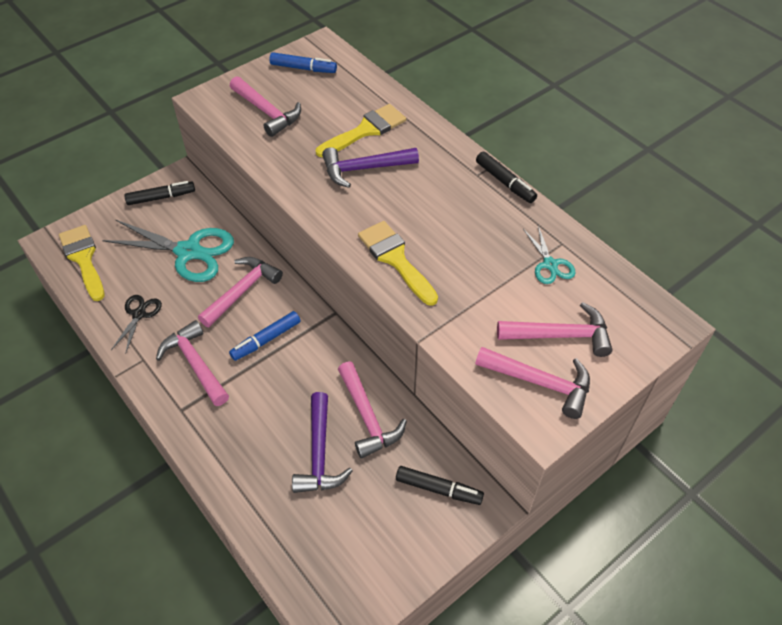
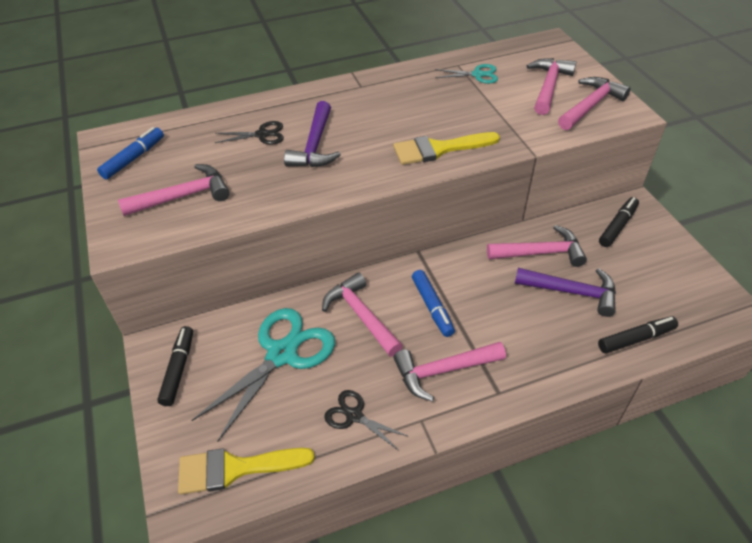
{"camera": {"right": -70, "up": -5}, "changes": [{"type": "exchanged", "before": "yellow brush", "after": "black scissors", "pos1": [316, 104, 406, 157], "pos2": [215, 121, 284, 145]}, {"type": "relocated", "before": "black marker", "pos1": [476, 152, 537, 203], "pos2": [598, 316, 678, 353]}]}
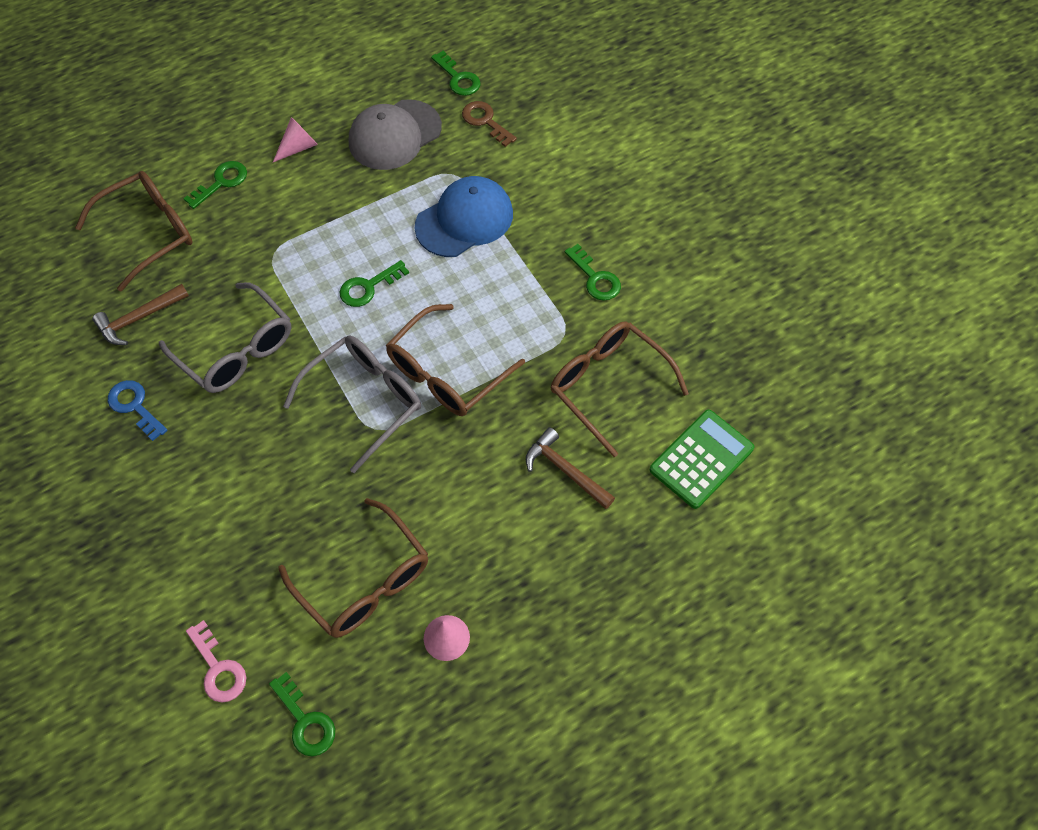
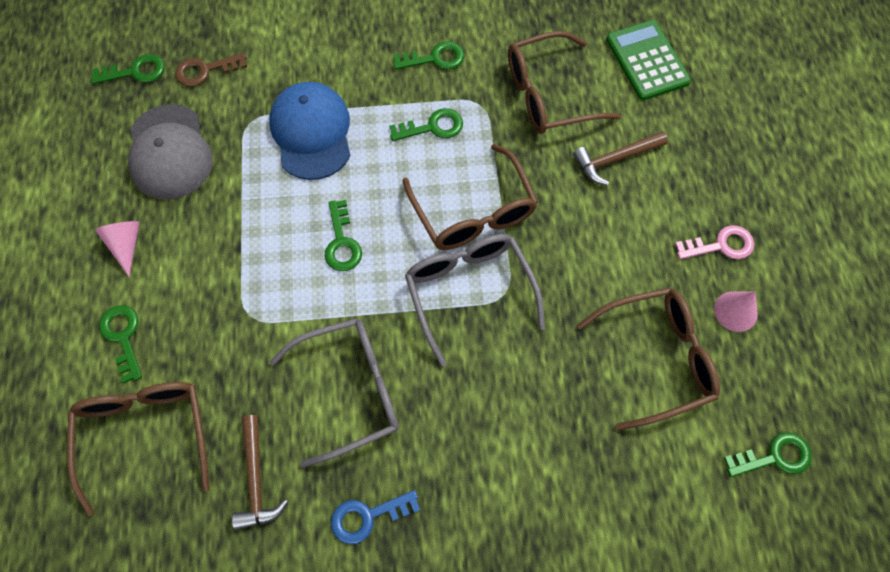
{"camera": {"right": -65, "up": 5}, "changes": [{"type": "appeared", "after": "green key", "pos2": [389, 108, 463, 141]}, {"type": "relocated", "before": "pink key", "pos1": [186, 620, 247, 702], "pos2": [675, 225, 754, 259]}]}
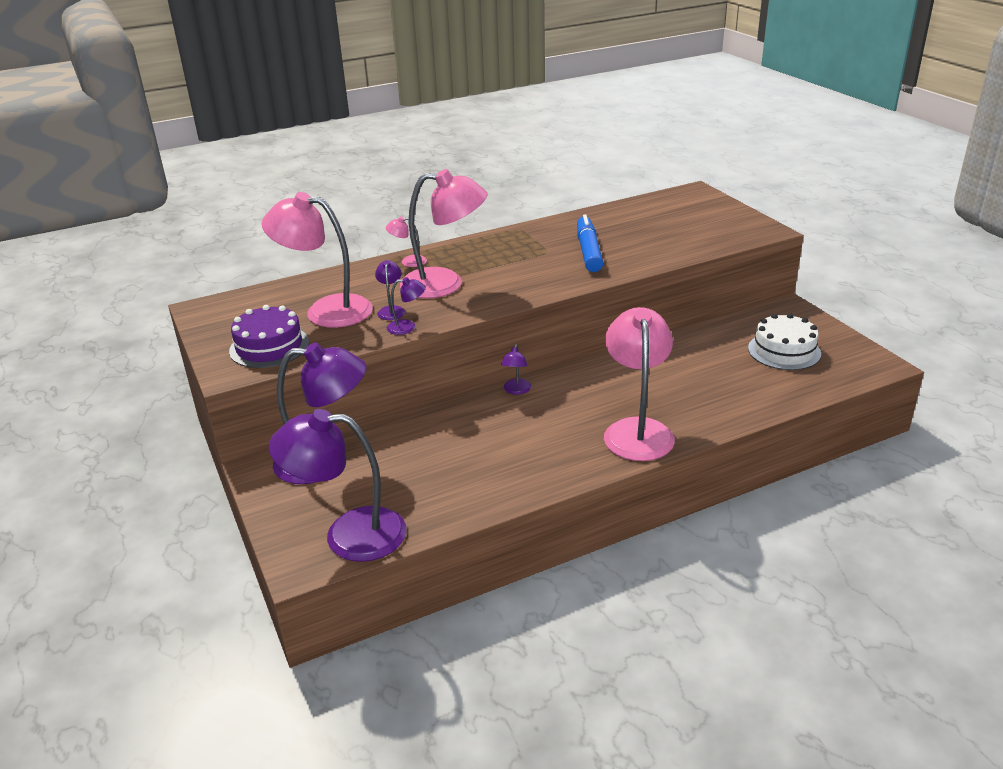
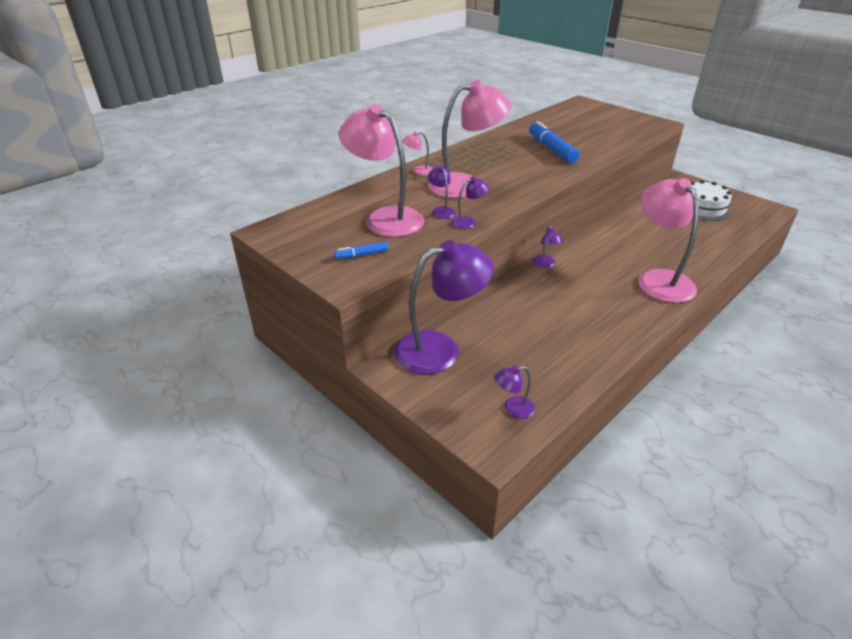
{"camera": {"right": -20, "up": 5}, "changes": [{"type": "exchanged", "before": "purple cake", "after": "blue marker", "pos1": [229, 305, 309, 368], "pos2": [334, 242, 389, 260]}, {"type": "spun", "before": "pink lamp", "pos1": [261, 192, 373, 328], "pos2": [339, 104, 424, 237], "turn": 45}, {"type": "size", "before": "purple lamp", "pos1": [269, 409, 406, 562], "pos2": [494, 366, 535, 419], "scale": 0.43}]}
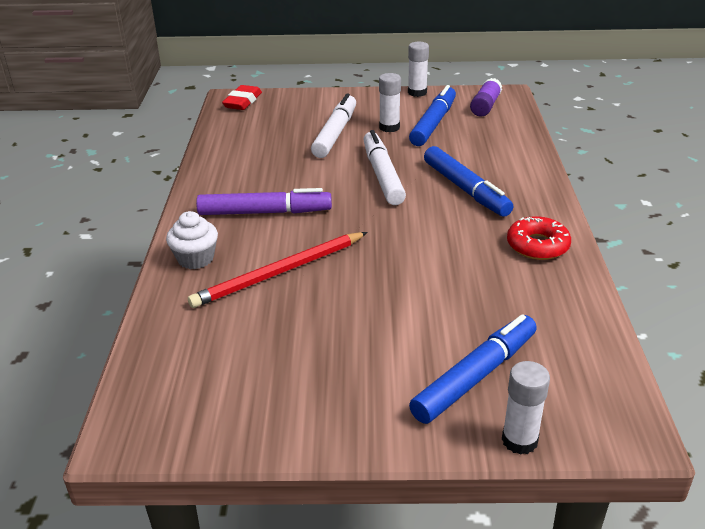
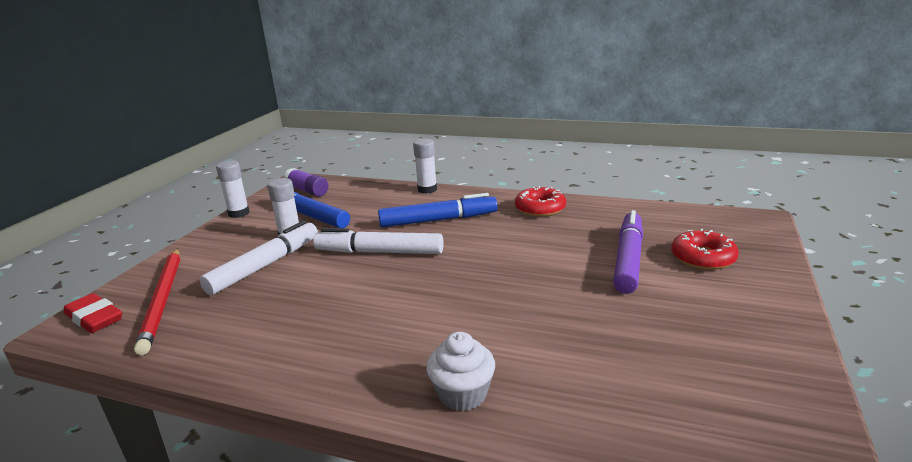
{"camera": {"right": -70, "up": -10}, "changes": [{"type": "relocated", "before": "red pencil", "pos1": [188, 232, 368, 308], "pos2": [134, 248, 180, 355]}, {"type": "spun", "before": "white marker", "pos1": [311, 93, 356, 158], "pos2": [200, 220, 318, 295], "turn": 90}, {"type": "relocated", "before": "white glue stick", "pos1": [502, 361, 550, 455], "pos2": [413, 139, 437, 194]}, {"type": "relocated", "before": "purple marker", "pos1": [196, 188, 332, 215], "pos2": [613, 210, 643, 294]}, {"type": "exchanged", "before": "blue marker", "after": "red donut", "pos1": [409, 314, 537, 424], "pos2": [671, 229, 739, 270]}]}
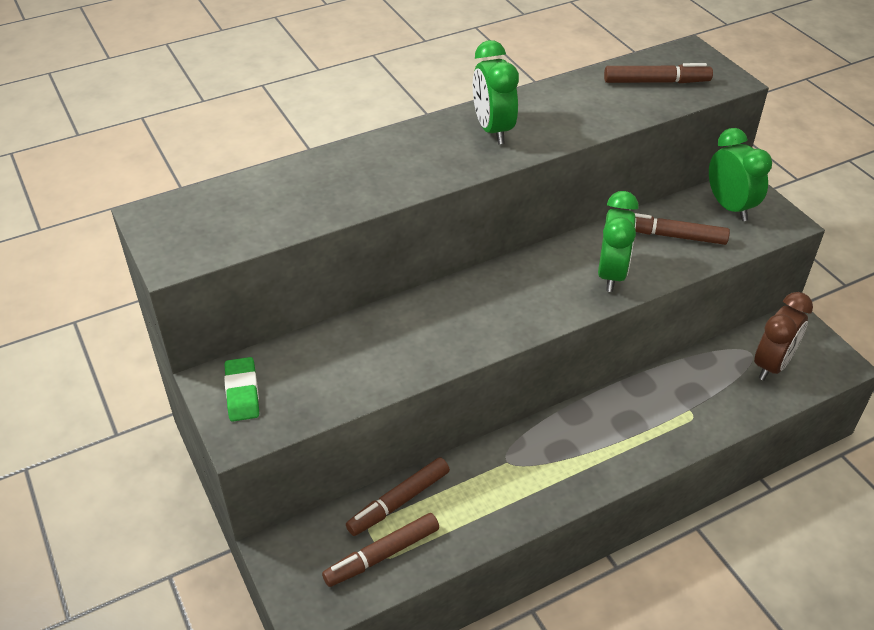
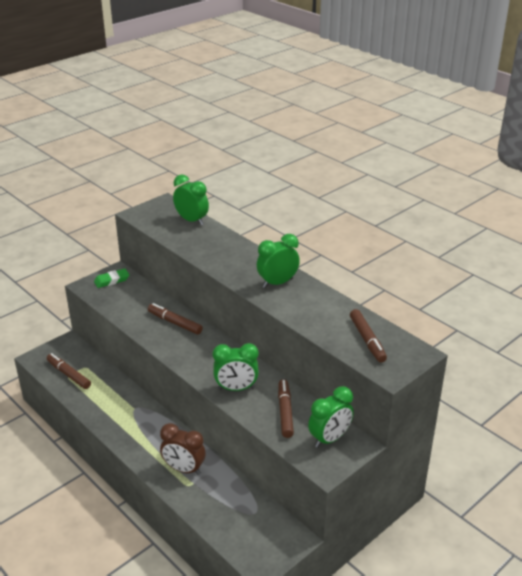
{"camera": {"right": 75, "up": -10}, "changes": [{"type": "relocated", "before": "brown marker", "pos1": [346, 457, 450, 536], "pos2": [148, 303, 203, 334]}, {"type": "relocated", "before": "brown clock", "pos1": [754, 292, 813, 381], "pos2": [160, 423, 206, 475]}, {"type": "appeared", "after": "green clock", "pos2": [173, 174, 209, 225]}]}
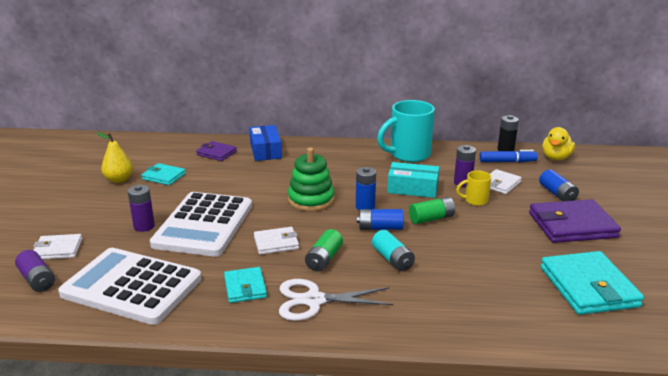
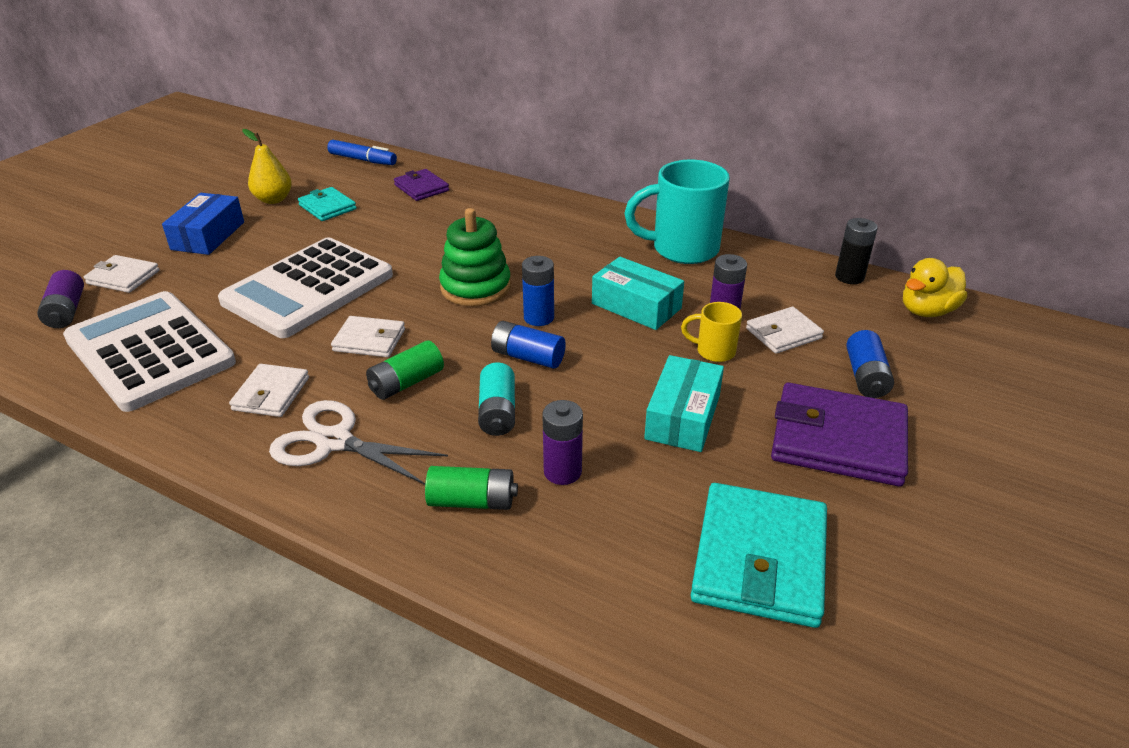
{"camera": {"right": 25, "up": 10}, "changes": [{"type": "relocated", "before": "blue box", "pos1": [249, 125, 282, 161], "pos2": [162, 193, 244, 255]}, {"type": "colour", "before": "turquoise wallet", "after": "white wallet", "pos1": [224, 267, 267, 303], "pos2": [229, 364, 309, 417]}, {"type": "relocated", "before": "blue marker", "pos1": [479, 150, 538, 163], "pos2": [327, 140, 397, 165]}, {"type": "relocated", "before": "green battery", "pos1": [409, 197, 455, 224], "pos2": [425, 466, 518, 510]}, {"type": "relocated", "before": "purple battery", "pos1": [128, 185, 155, 232], "pos2": [542, 400, 583, 485]}, {"type": "appeared", "after": "turquoise box", "pos2": [644, 355, 724, 452]}]}
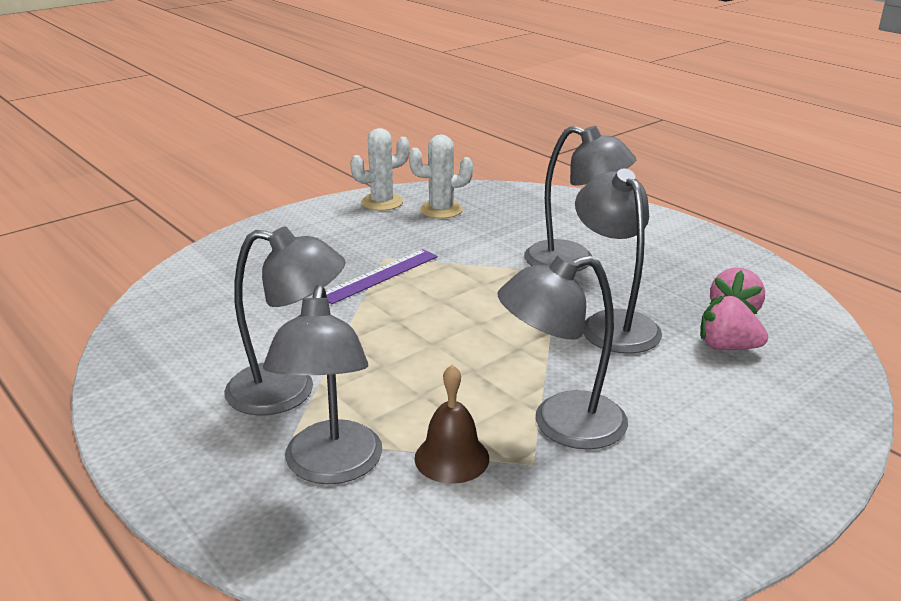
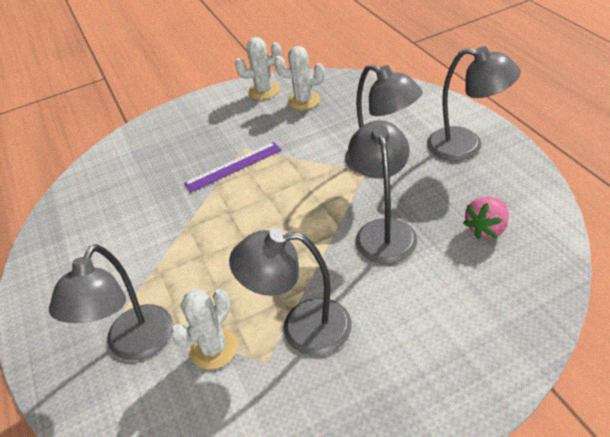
{"camera": {"right": 20, "up": 15}, "changes": [{"type": "exchanged", "before": "brown bell", "after": "white cactus", "pos1": [415, 365, 489, 484], "pos2": [170, 289, 238, 369]}, {"type": "relocated", "before": "grey lamp", "pos1": [224, 226, 346, 415], "pos2": [427, 46, 521, 161]}, {"type": "missing", "before": "pink strawberry", "pos1": [700, 296, 768, 350]}]}
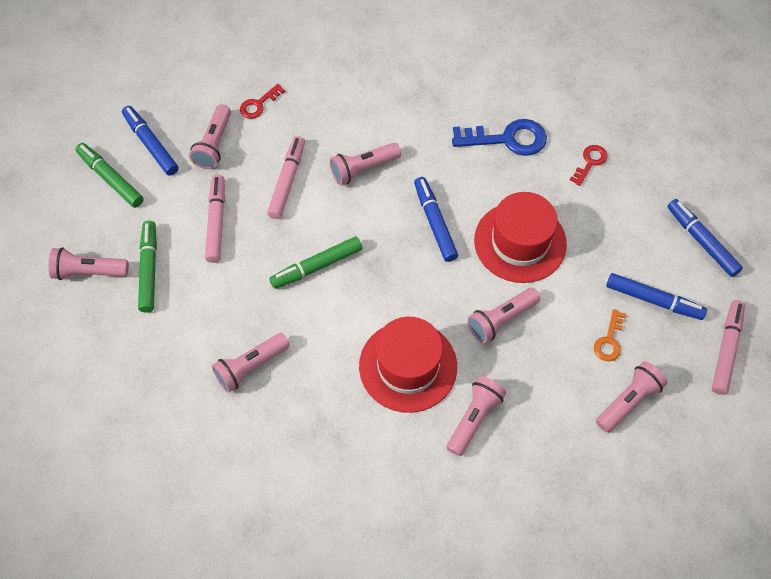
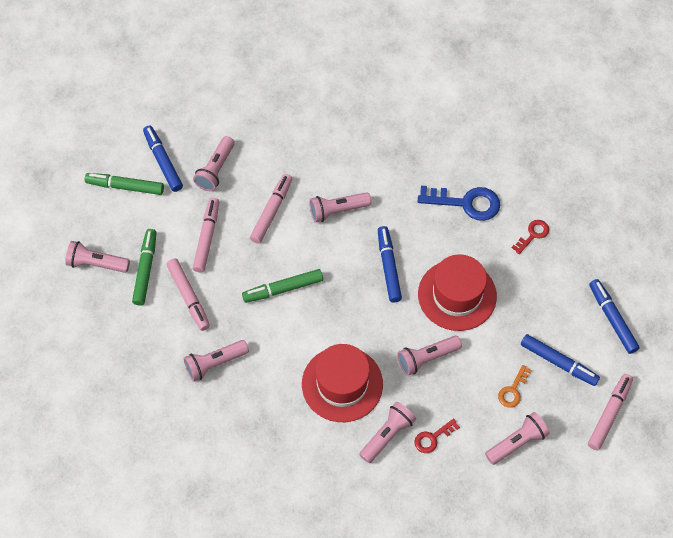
{"camera": {"right": 10, "up": 0}, "changes": [{"type": "spun", "before": "green marker", "pos1": [75, 143, 144, 208], "pos2": [85, 173, 164, 195], "turn": -45}, {"type": "appeared", "after": "pink marker", "pos2": [166, 259, 210, 331]}, {"type": "relocated", "before": "red key", "pos1": [240, 84, 285, 119], "pos2": [414, 418, 460, 453]}]}
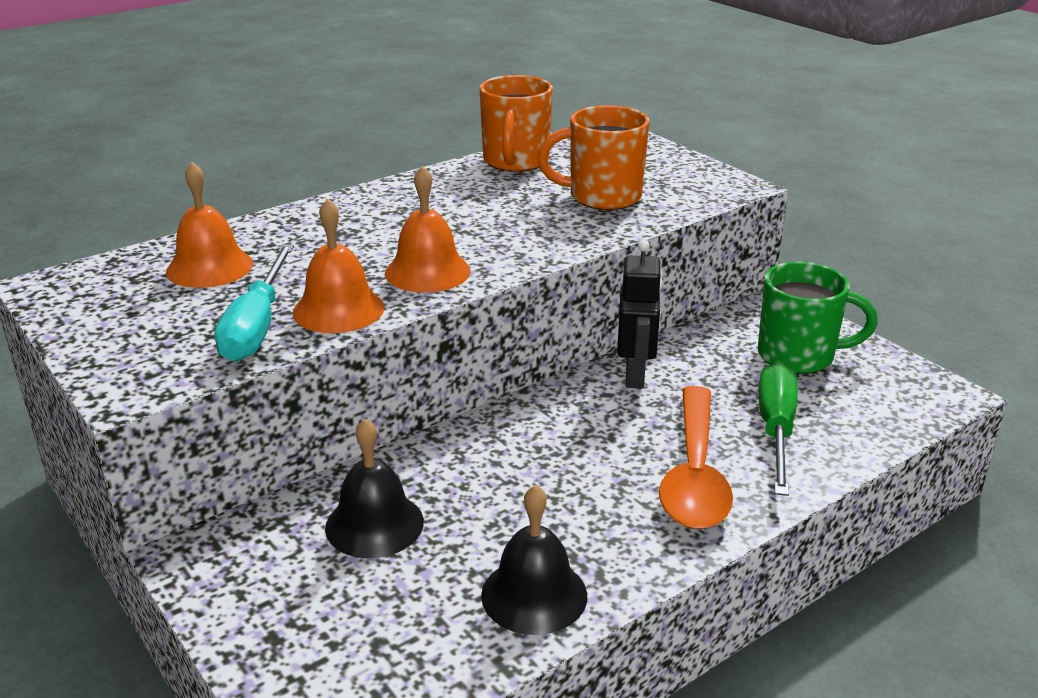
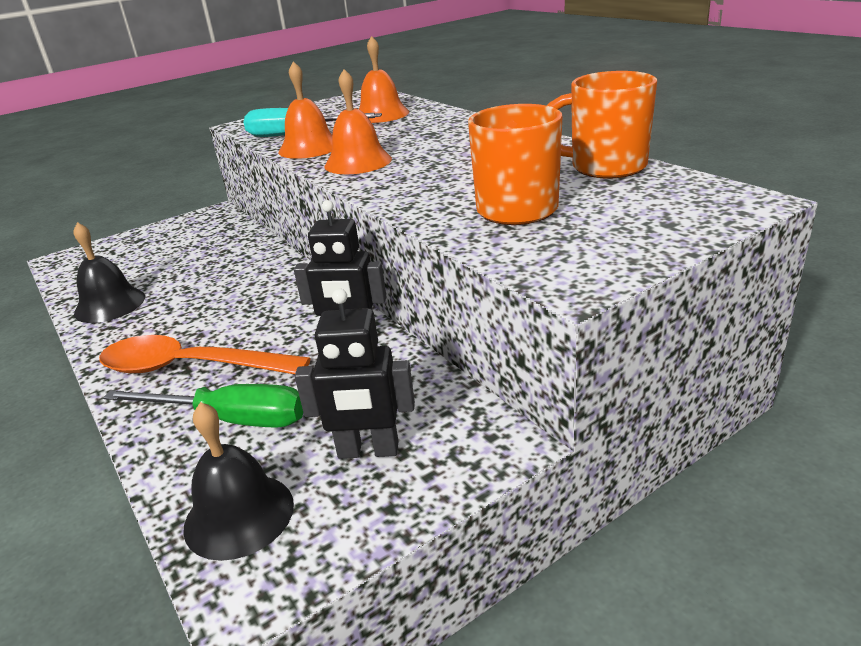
{"camera": {"right": 95, "up": 0}, "changes": [{"type": "relocated", "before": "black bell", "pos1": [325, 419, 424, 558], "pos2": [183, 402, 294, 561]}, {"type": "exchanged", "before": "green mug", "after": "black robot", "pos1": [758, 262, 878, 374], "pos2": [295, 289, 415, 459]}]}
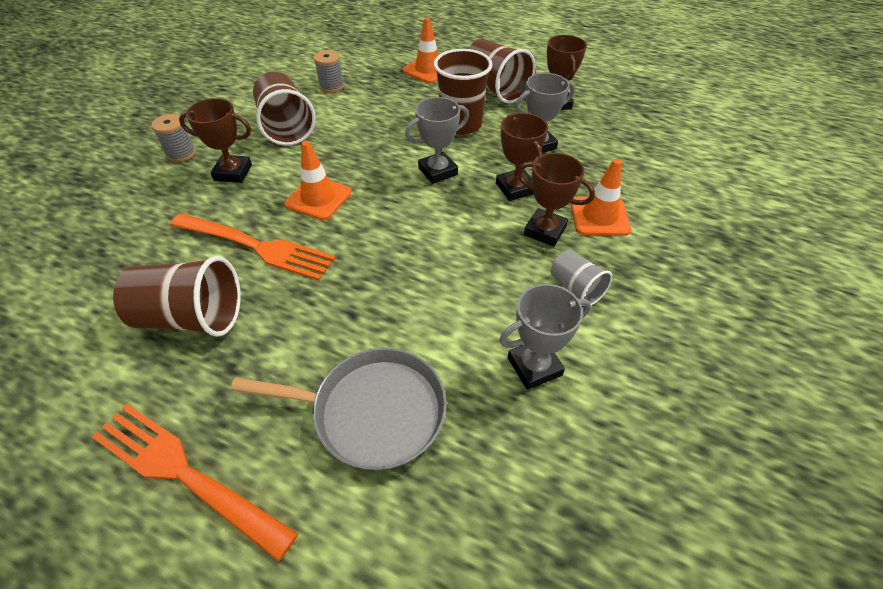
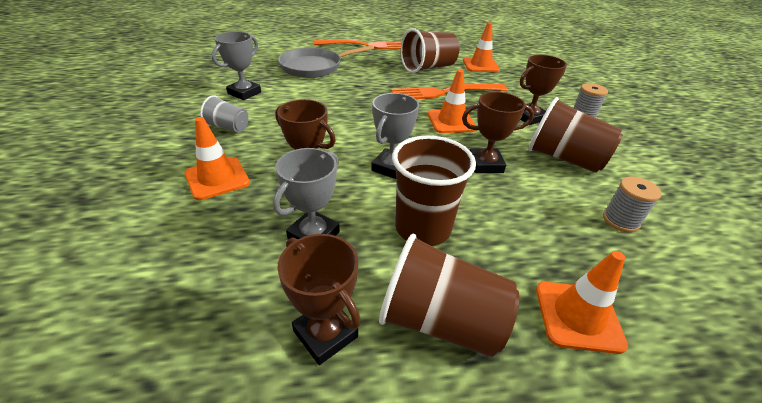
{"camera": {"right": 145, "up": -10}, "changes": [{"type": "relocated", "before": "brown trophy", "pos1": [517, 153, 595, 246], "pos2": [462, 92, 534, 173]}, {"type": "appeared", "after": "orange traffic cone", "pos2": [463, 22, 500, 72]}]}
